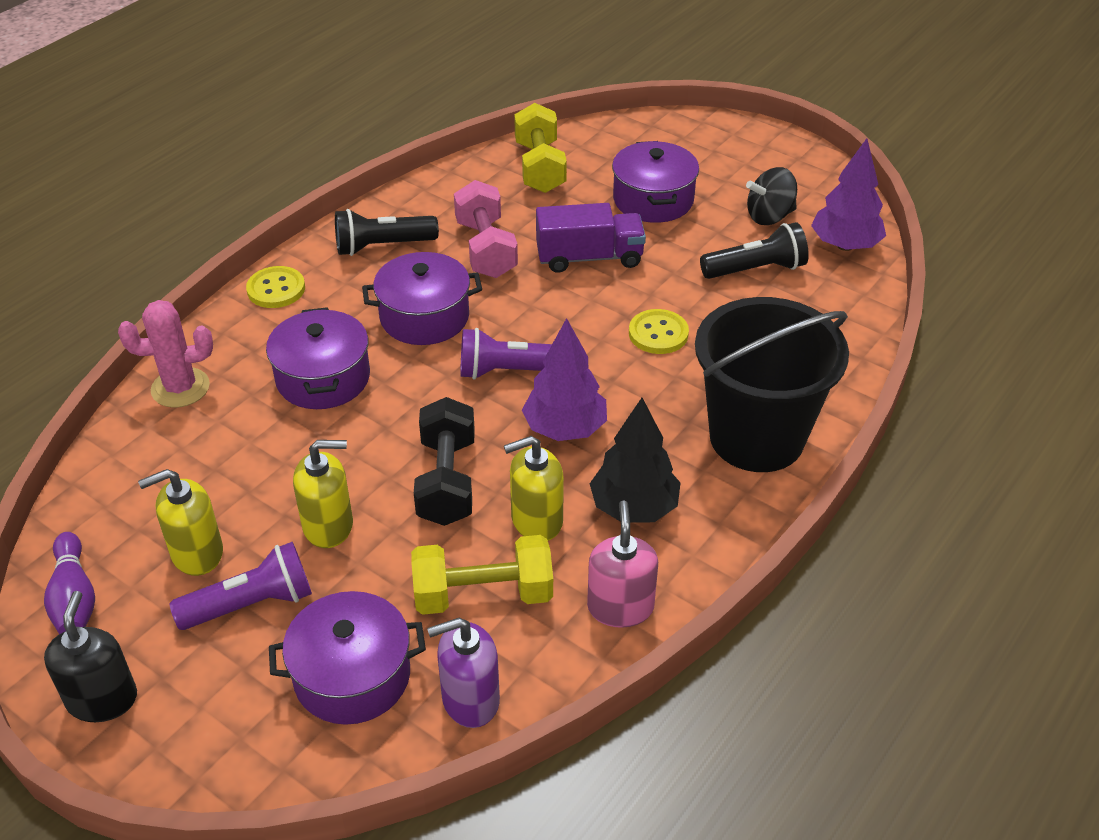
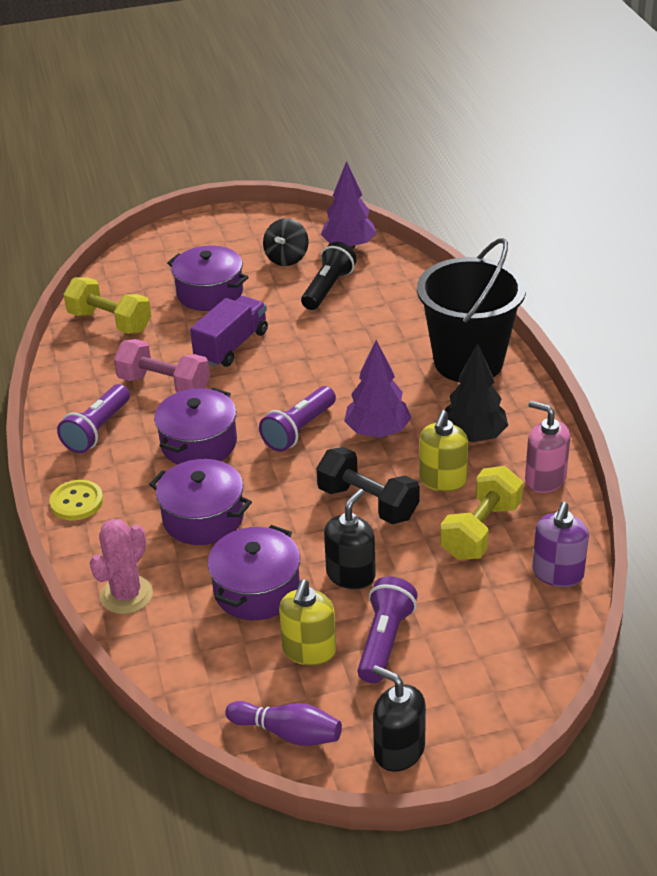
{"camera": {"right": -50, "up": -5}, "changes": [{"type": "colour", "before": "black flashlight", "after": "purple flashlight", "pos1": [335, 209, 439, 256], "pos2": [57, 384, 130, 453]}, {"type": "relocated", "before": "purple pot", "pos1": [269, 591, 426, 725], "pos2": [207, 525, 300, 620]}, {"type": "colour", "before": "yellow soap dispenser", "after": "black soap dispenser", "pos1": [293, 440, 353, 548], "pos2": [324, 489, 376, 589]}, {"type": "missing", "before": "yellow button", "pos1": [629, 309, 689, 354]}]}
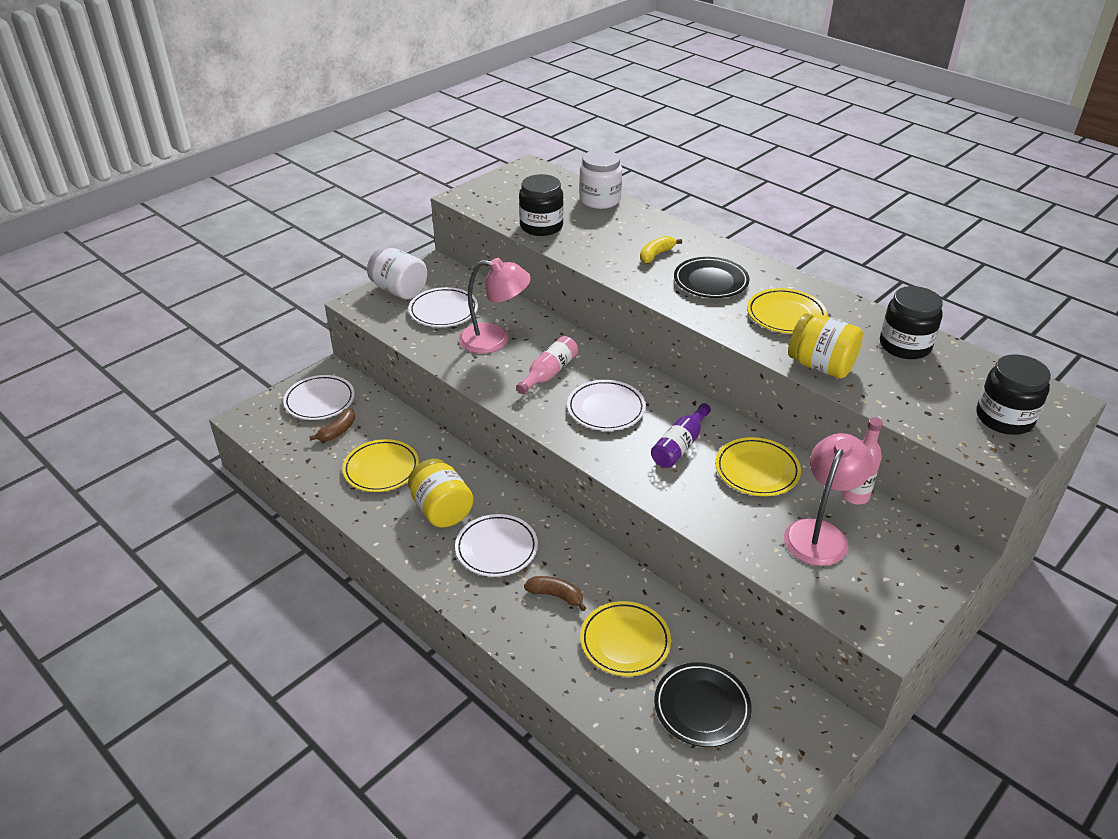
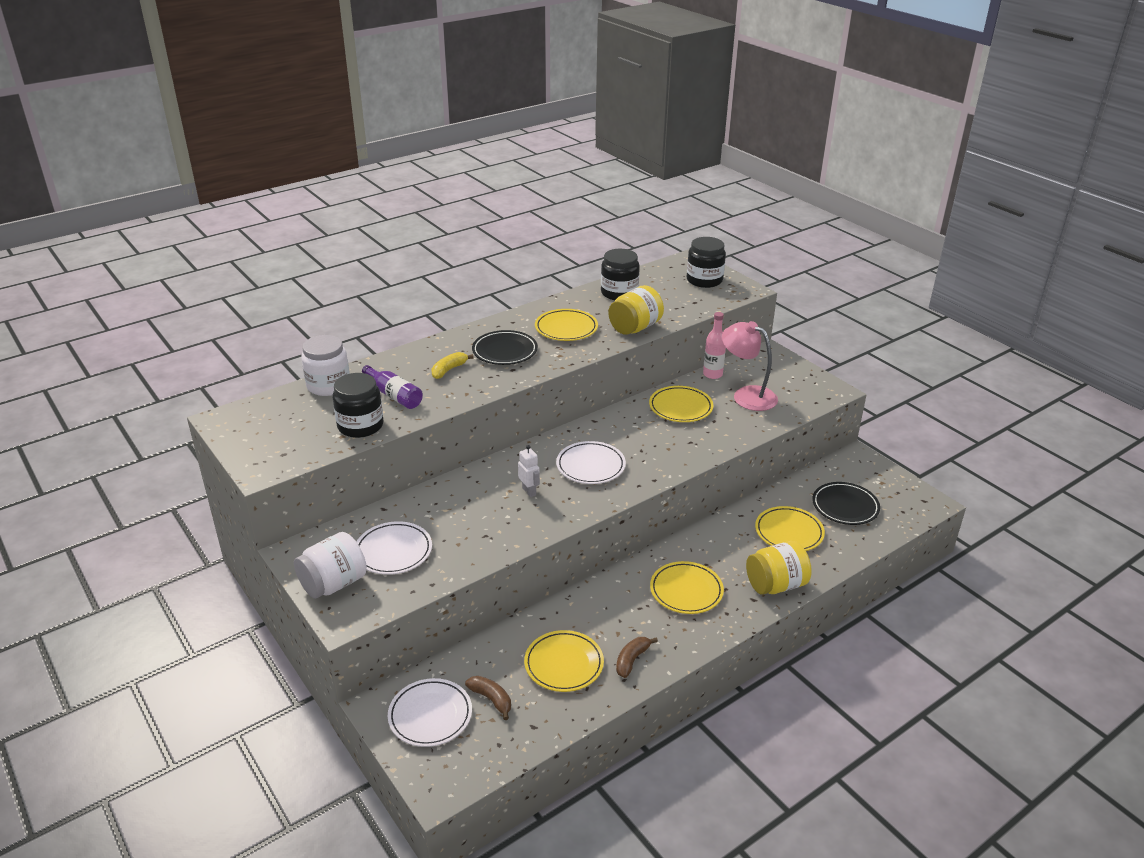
{"camera": {"right": -80, "up": -5}, "changes": [{"type": "relocated", "before": "purple bottle", "pos1": [651, 403, 711, 468], "pos2": [362, 365, 423, 409]}, {"type": "spun", "before": "yellow banana", "pos1": [640, 236, 682, 264], "pos2": [431, 352, 474, 379], "turn": 75}, {"type": "exchanged", "before": "pink bottle", "after": "white robot", "pos1": [516, 336, 578, 394], "pos2": [518, 445, 540, 497]}, {"type": "relocated", "before": "brown banana", "pos1": [524, 576, 586, 611], "pos2": [616, 637, 658, 678]}, {"type": "colour", "before": "white plate", "after": "yellow plate", "pos1": [455, 514, 538, 577], "pos2": [650, 561, 724, 614]}, {"type": "relocated", "before": "yellow jar", "pos1": [408, 459, 474, 528], "pos2": [746, 541, 812, 595]}, {"type": "missing", "before": "pink lamp", "pos1": [459, 258, 531, 353]}]}
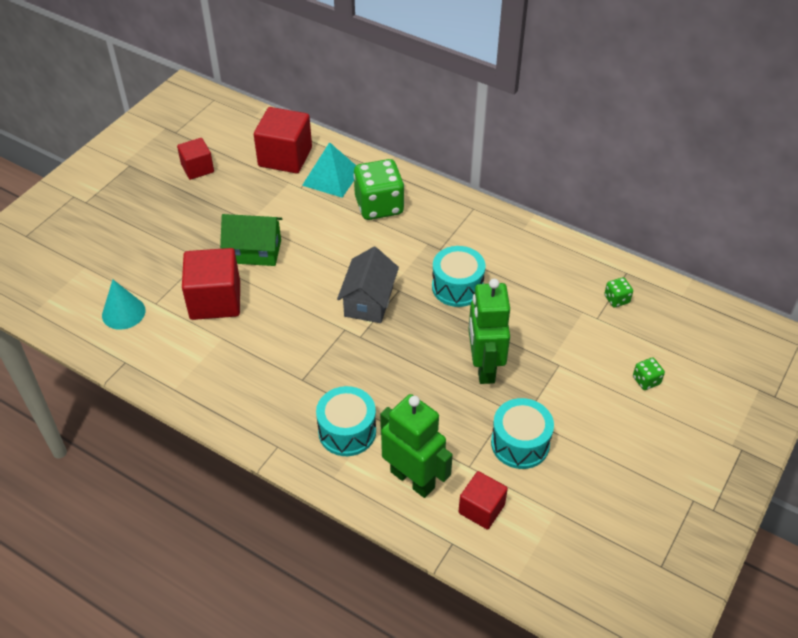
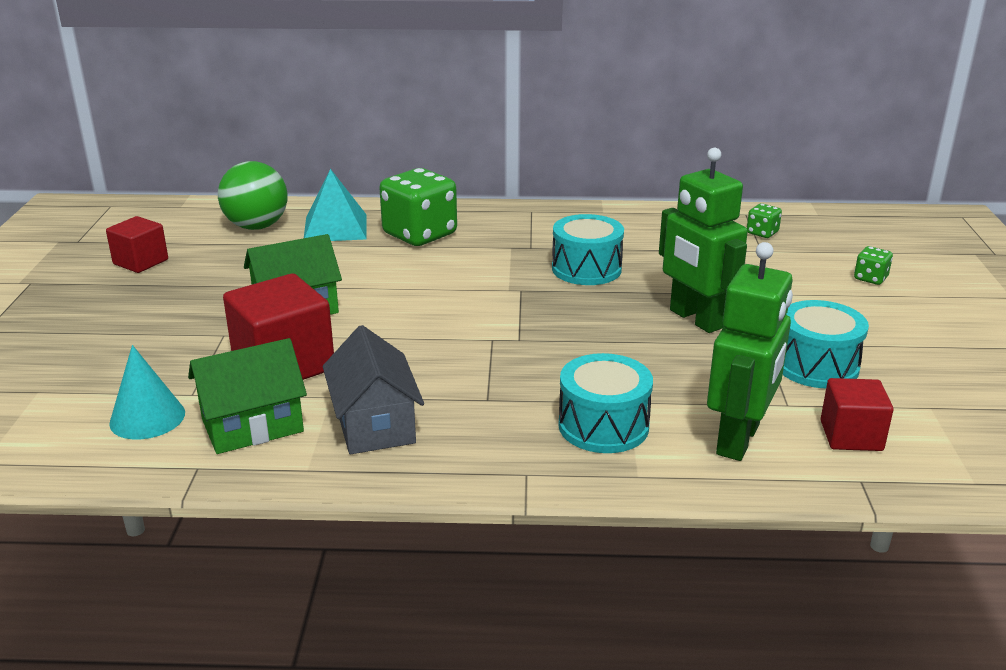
{"camera": {"right": -30, "up": -20}, "changes": [{"type": "appeared", "after": "green house", "pos2": [188, 338, 307, 454]}, {"type": "exchanged", "before": "red cube", "after": "green ball", "pos1": [254, 107, 312, 173], "pos2": [218, 161, 287, 230]}, {"type": "relocated", "before": "grey house", "pos1": [337, 247, 399, 323], "pos2": [323, 325, 424, 454]}, {"type": "spun", "before": "green robot", "pos1": [380, 394, 453, 498], "pos2": [707, 242, 793, 461], "turn": 105}]}
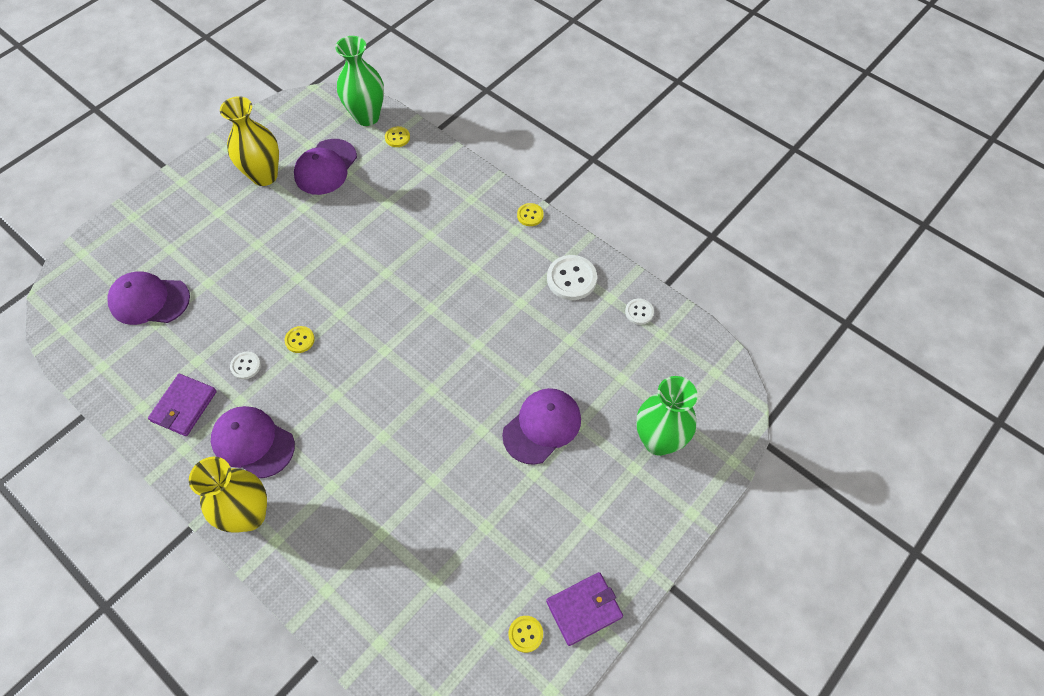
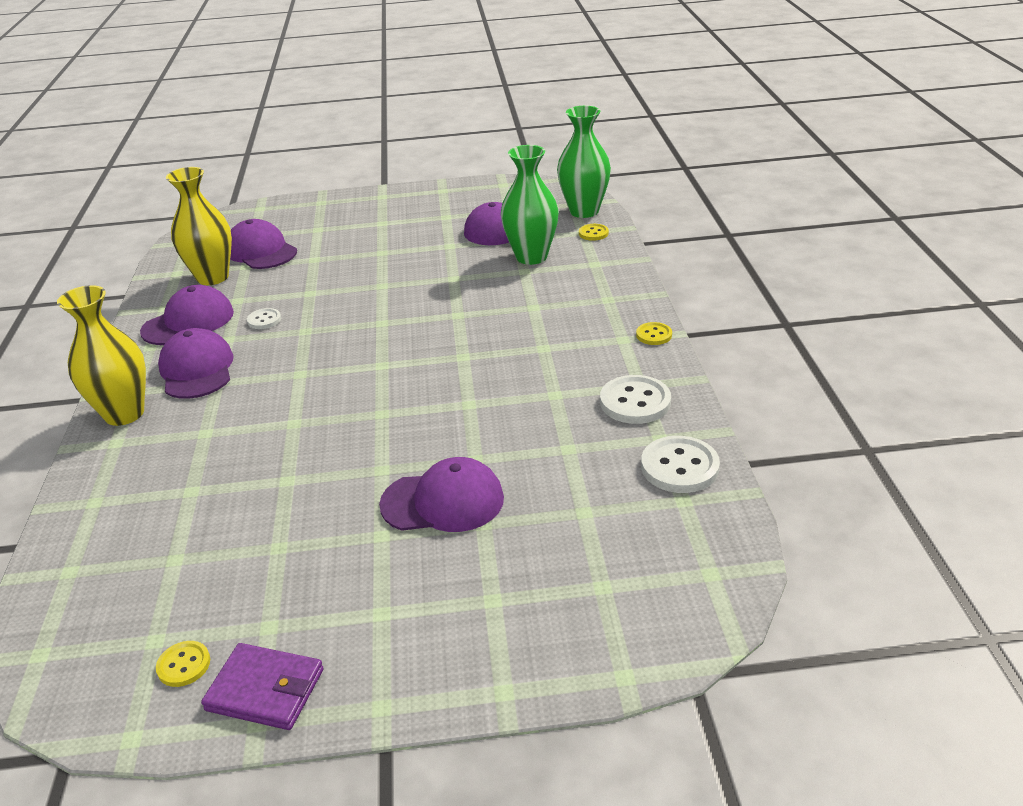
{"camera": {"right": 45, "up": -25}, "changes": [{"type": "exchanged", "before": "purple wallet", "after": "purple cap", "pos1": [148, 374, 217, 436], "pos2": [140, 285, 234, 345]}, {"type": "relocated", "before": "yellow vase", "pos1": [220, 96, 279, 186], "pos2": [166, 167, 232, 285]}, {"type": "relocated", "before": "green vase", "pos1": [636, 376, 697, 456], "pos2": [501, 145, 559, 265]}, {"type": "size", "before": "white button", "pos1": [625, 299, 654, 325], "pos2": [641, 436, 720, 493], "scale": 1.8}, {"type": "missing", "before": "yellow button", "pos1": [285, 326, 315, 353]}]}
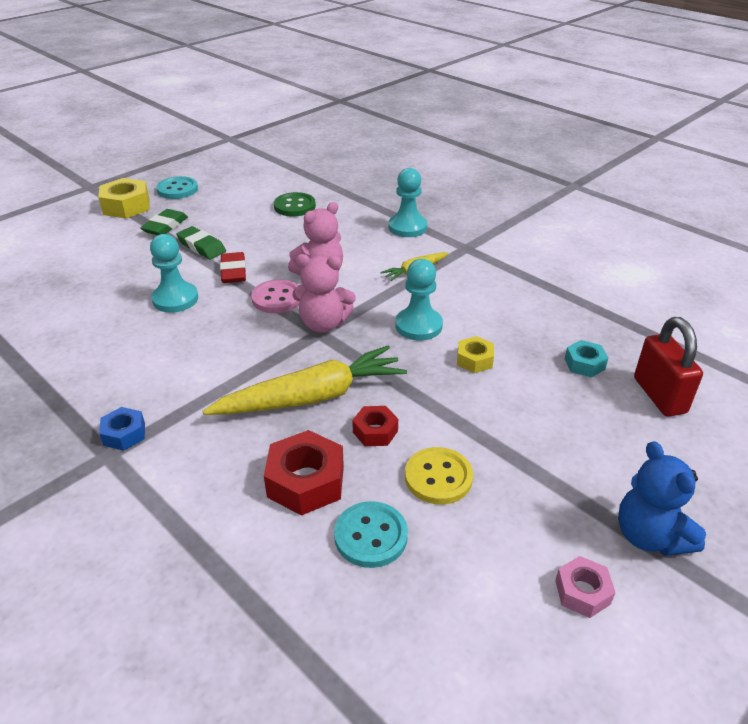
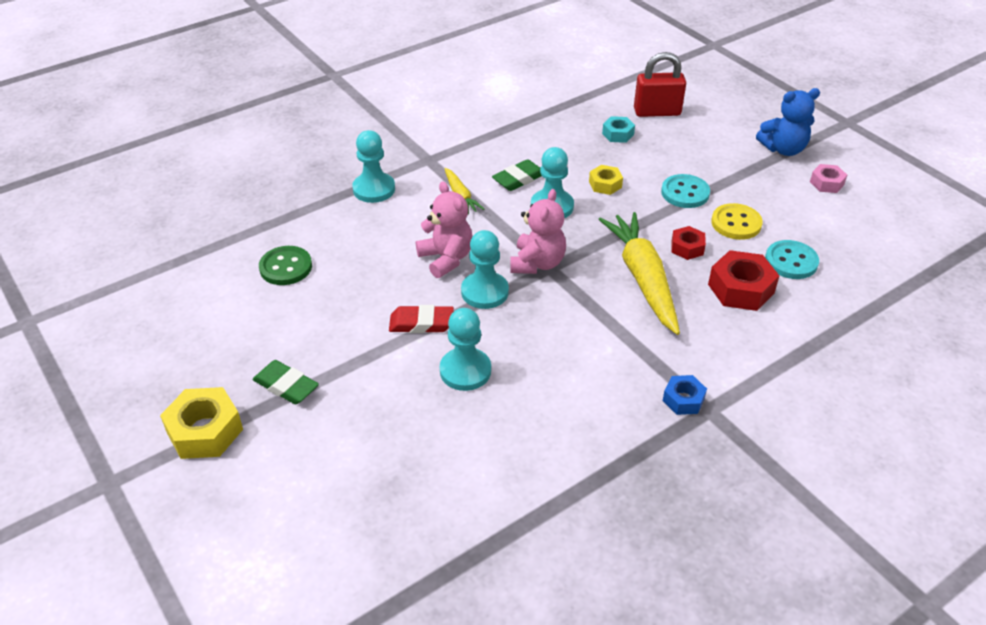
{"camera": {"right": -80, "up": 5}, "changes": [{"type": "exchanged", "before": "pink button", "after": "turquoise pawn", "pos1": [251, 279, 299, 313], "pos2": [461, 230, 509, 309]}, {"type": "relocated", "before": "green eraser", "pos1": [176, 226, 226, 259], "pos2": [492, 159, 542, 191]}, {"type": "relocated", "before": "turquoise button", "pos1": [156, 176, 198, 199], "pos2": [661, 174, 710, 208]}]}
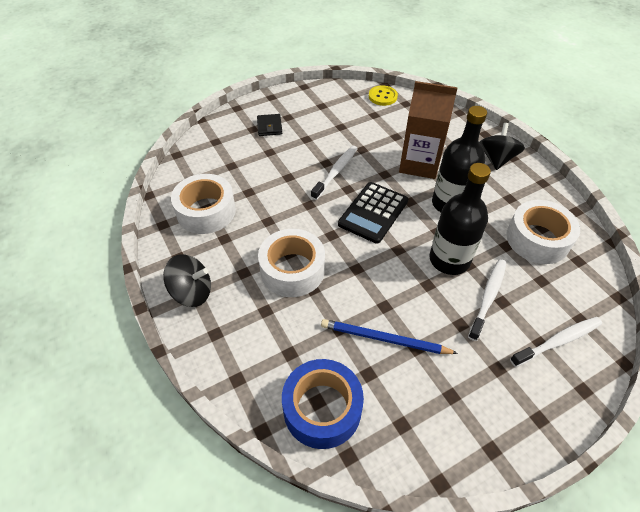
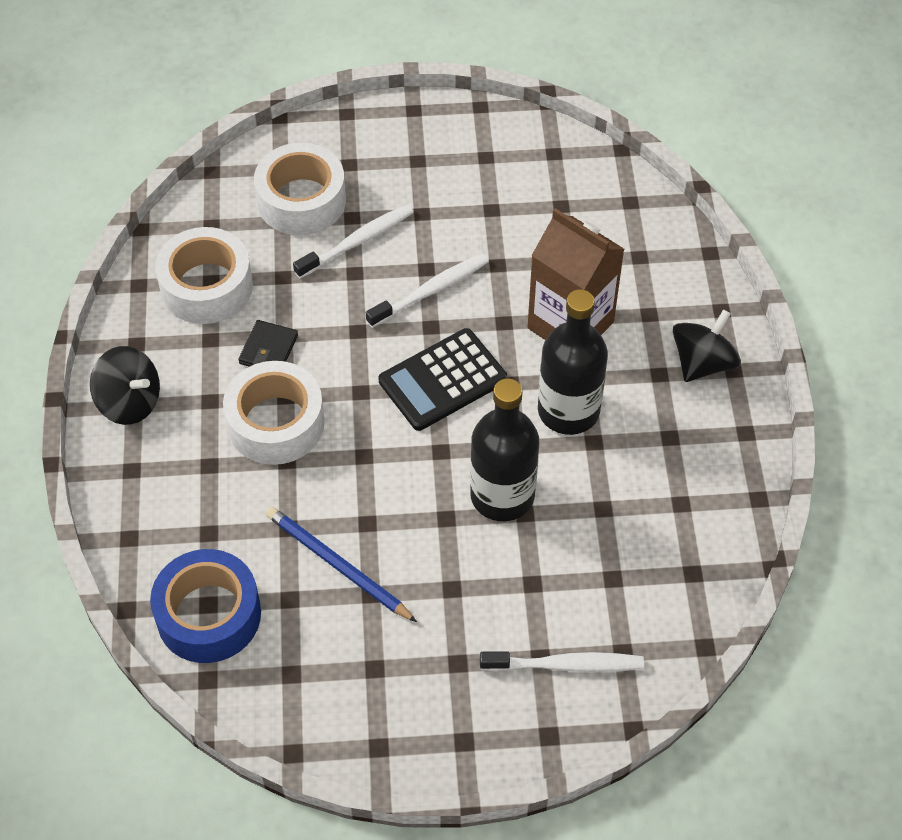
{"camera": {"right": 25, "up": 5}, "changes": [{"type": "relocated", "before": "black wallet", "pos1": [257, 114, 282, 136], "pos2": [238, 320, 298, 367]}, {"type": "relocated", "before": "white tape", "pos1": [506, 200, 580, 264], "pos2": [254, 143, 346, 235]}, {"type": "relocated", "before": "white toothbrush", "pos1": [468, 259, 506, 341], "pos2": [293, 204, 414, 279]}, {"type": "missing", "before": "yellow button", "pos1": [369, 86, 398, 106]}]}
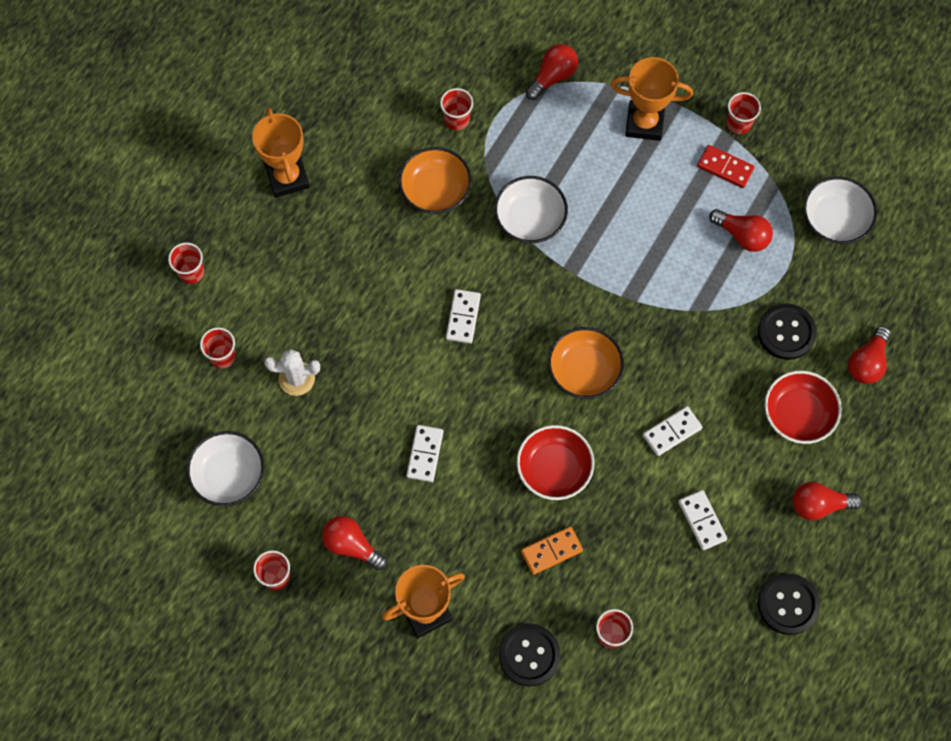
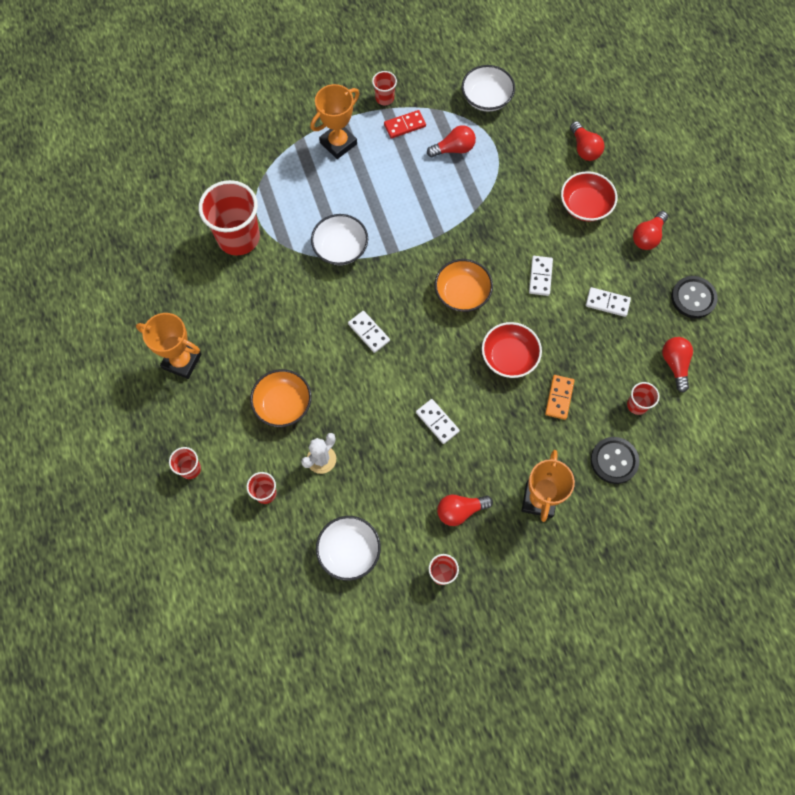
{"camera": {"right": -50, "up": 0}, "changes": [{"type": "size", "before": "red cup", "pos1": [440, 88, 473, 130], "pos2": [199, 180, 260, 255], "scale": 2.16}, {"type": "relocated", "before": "orange bowl", "pos1": [398, 147, 472, 214], "pos2": [250, 369, 312, 427]}, {"type": "relocated", "before": "red light bulb", "pos1": [525, 44, 578, 100], "pos2": [662, 337, 693, 393]}, {"type": "missing", "before": "black button", "pos1": [758, 303, 817, 360]}]}
